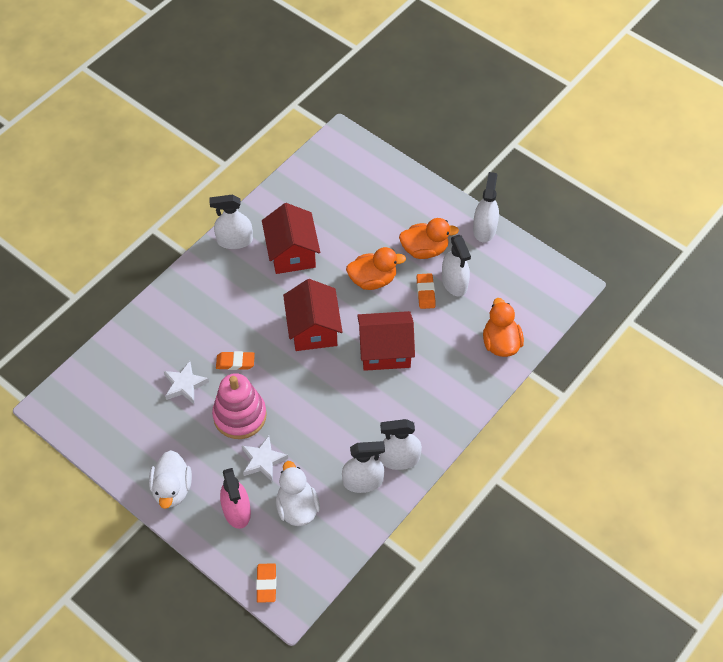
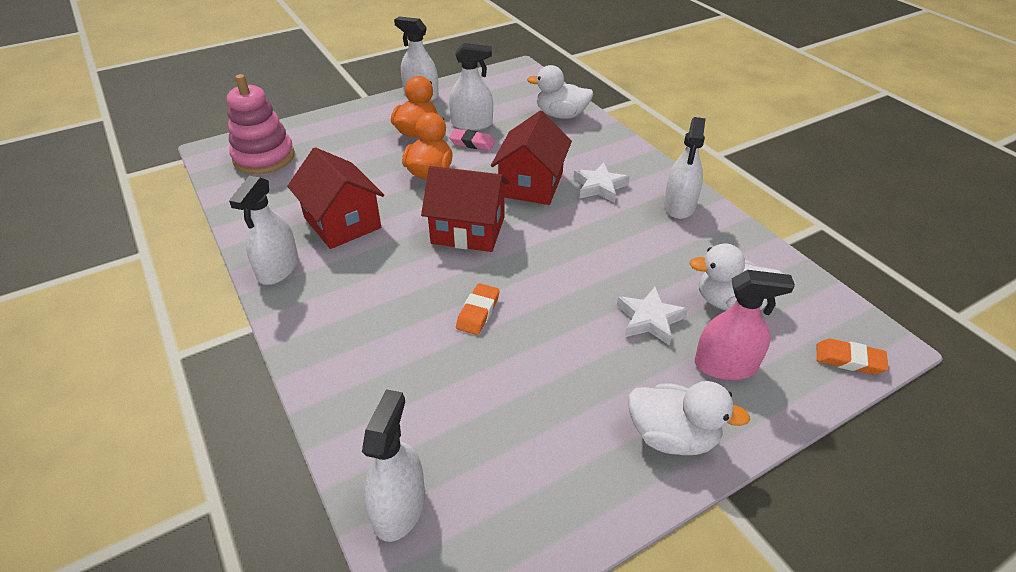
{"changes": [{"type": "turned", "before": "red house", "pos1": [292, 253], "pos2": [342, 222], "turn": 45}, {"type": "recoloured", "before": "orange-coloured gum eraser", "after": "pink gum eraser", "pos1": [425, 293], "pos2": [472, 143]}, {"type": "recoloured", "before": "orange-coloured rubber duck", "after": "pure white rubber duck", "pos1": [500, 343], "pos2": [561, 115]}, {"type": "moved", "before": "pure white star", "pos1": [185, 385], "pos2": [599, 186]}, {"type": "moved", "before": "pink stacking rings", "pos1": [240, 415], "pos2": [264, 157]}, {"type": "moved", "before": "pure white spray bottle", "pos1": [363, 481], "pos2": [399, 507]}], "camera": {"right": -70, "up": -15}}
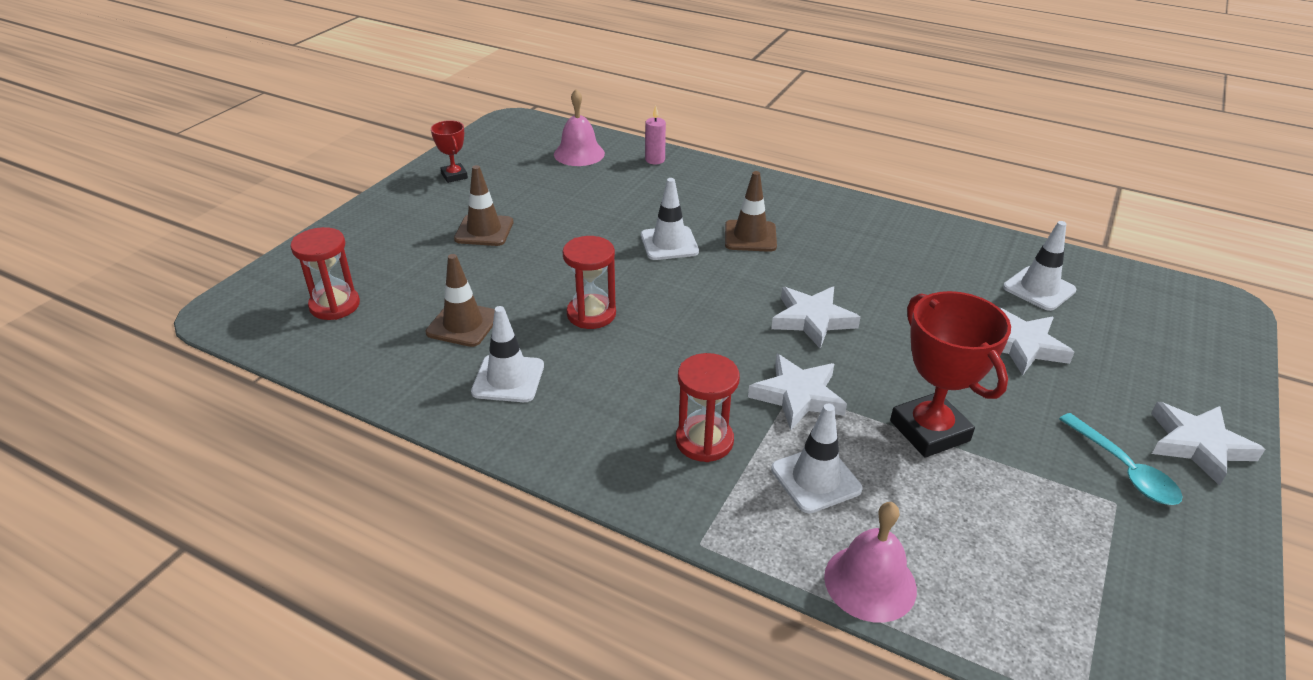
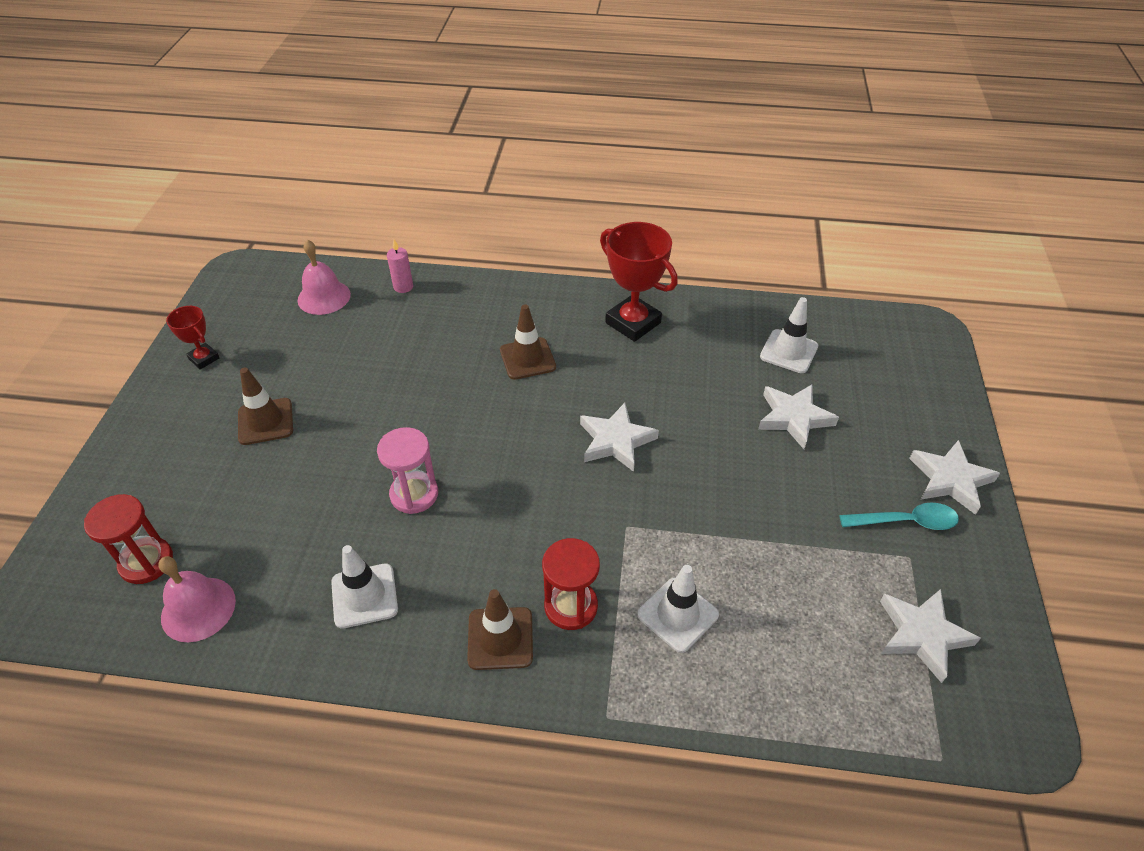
{"changes": [{"type": "removed", "before": "pure white road cone", "pos1": [669, 243]}, {"type": "recoloured", "before": "red sandglass", "after": "pink sandglass", "pos1": [591, 314], "pos2": [414, 494]}, {"type": "moved", "before": "brown road cone", "pos1": [463, 324], "pos2": [500, 638]}, {"type": "moved", "before": "red prize cup", "pos1": [929, 431], "pos2": [633, 323]}, {"type": "moved", "before": "pure white star", "pos1": [798, 396], "pos2": [922, 635]}, {"type": "turned", "before": "aqua spoon", "pos1": [1123, 469], "pos2": [905, 521], "turn": -45}, {"type": "moved", "before": "pink hand bell", "pos1": [870, 582], "pos2": [198, 609]}], "camera": {"right": -20, "up": 10}}
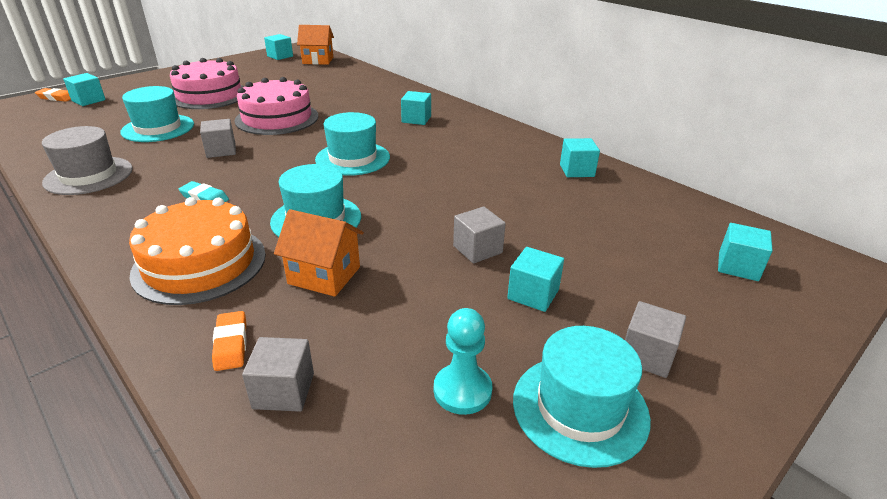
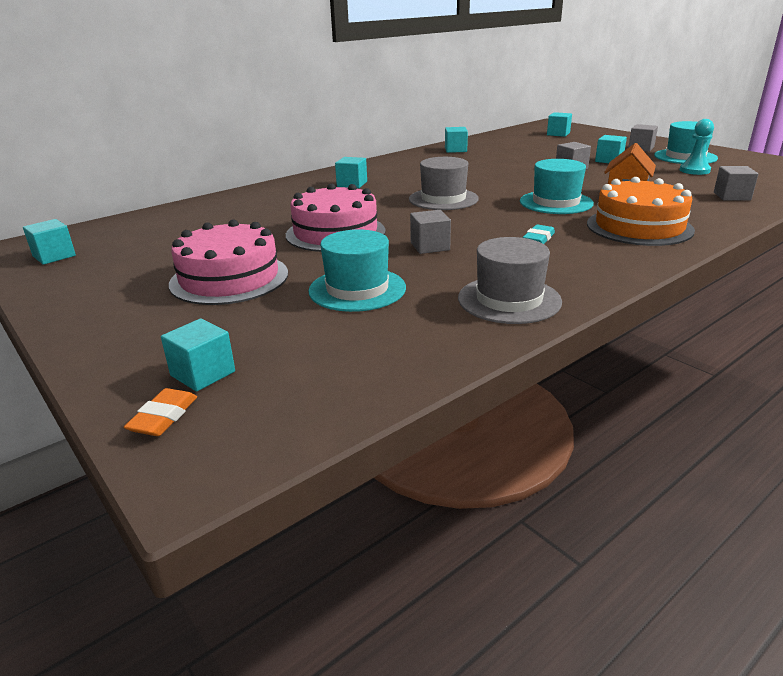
{"changes": [{"type": "removed", "before": "orange-coloured house", "pos1": [318, 60]}, {"type": "recoloured", "before": "aqua tall hat", "after": "grey tall hat", "pos1": [352, 158], "pos2": [443, 199]}, {"type": "removed", "before": "orange-coloured gum eraser", "pos1": [231, 344]}], "camera": {"right": -85, "up": -5}}
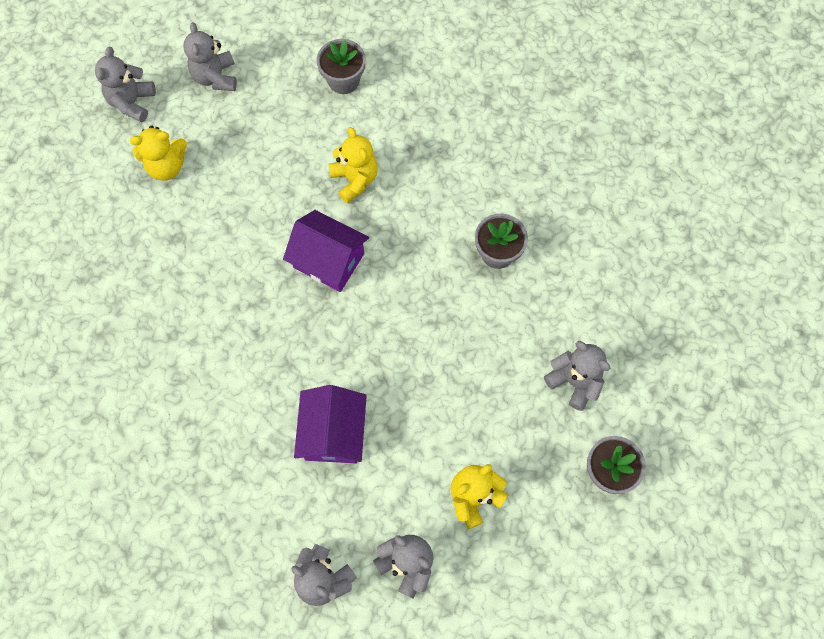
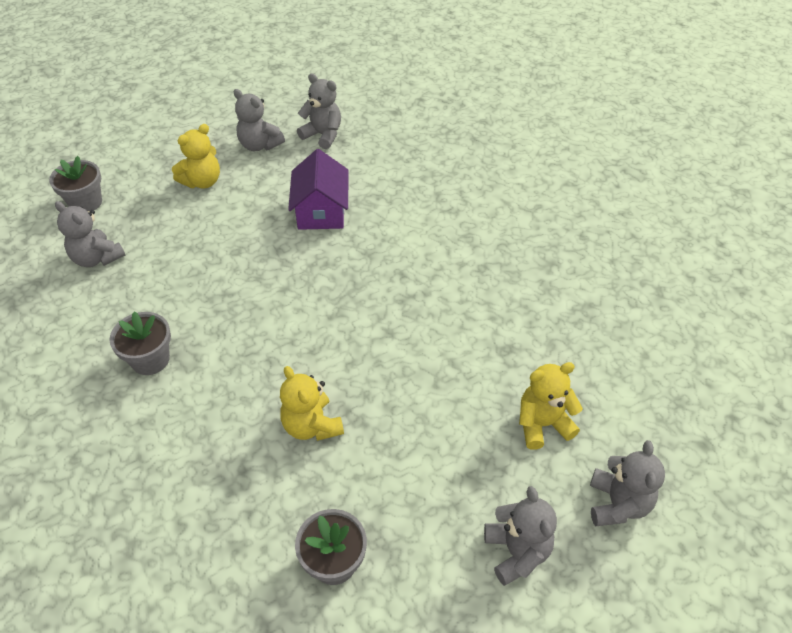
{"changes": [{"type": "removed", "before": "royal purple house", "pos1": [329, 260]}], "camera": {"right": 175, "up": -20}}
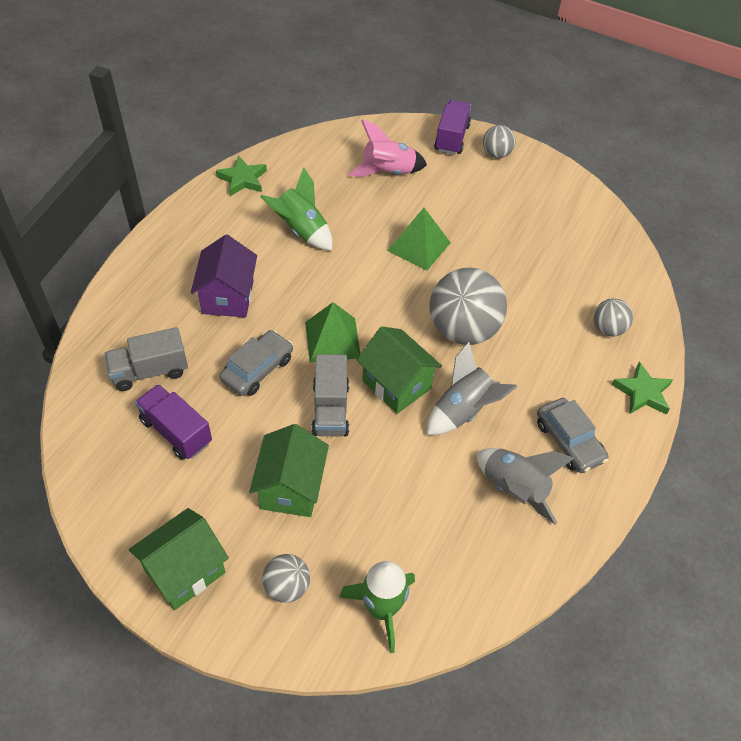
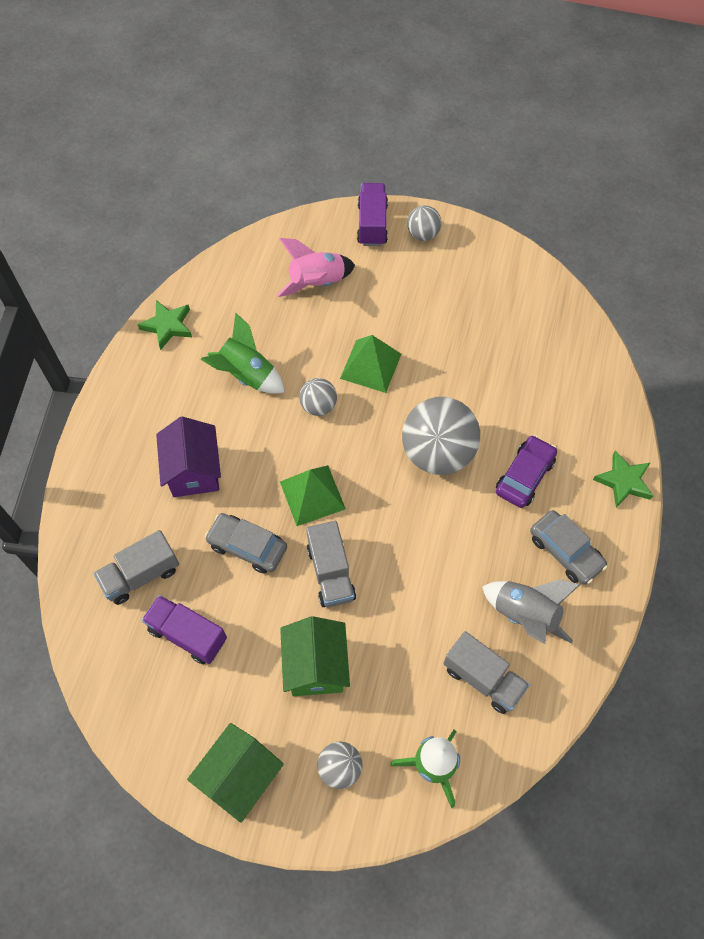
{"changes": [{"type": "moved", "before": "grey ball", "pos1": [608, 329], "pos2": [318, 406]}, {"type": "removed", "before": "emerald house", "pos1": [396, 384]}, {"type": "turned", "before": "grey automobile", "pos1": [257, 369], "pos2": [247, 546], "turn": -90}, {"type": "removed", "before": "grey toy rocket", "pos1": [463, 411]}, {"type": "added", "after": "royal purple automobile", "pos2": [524, 476]}, {"type": "added", "after": "grey lorry", "pos2": [483, 678]}], "camera": {"right": -10, "up": 10}}
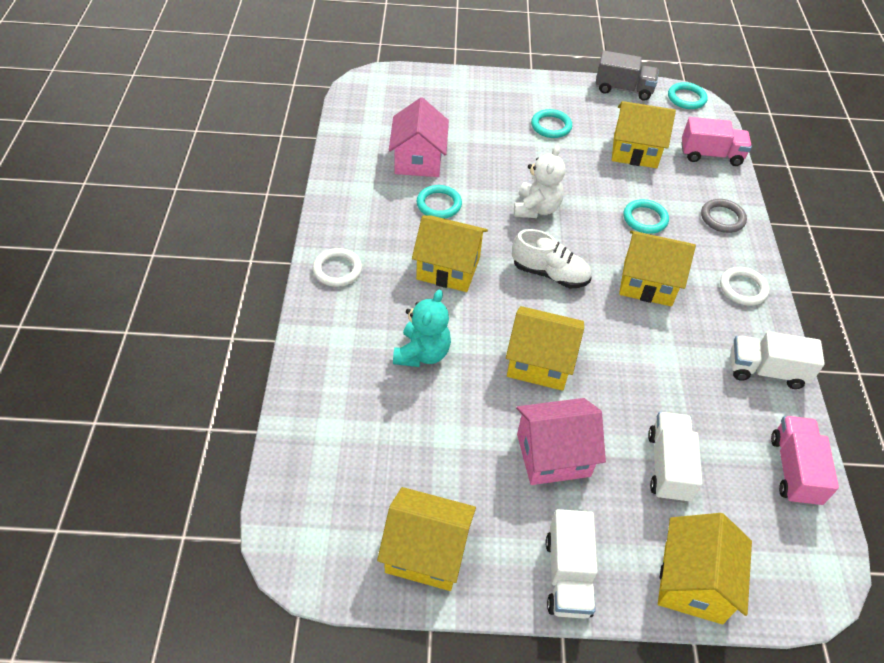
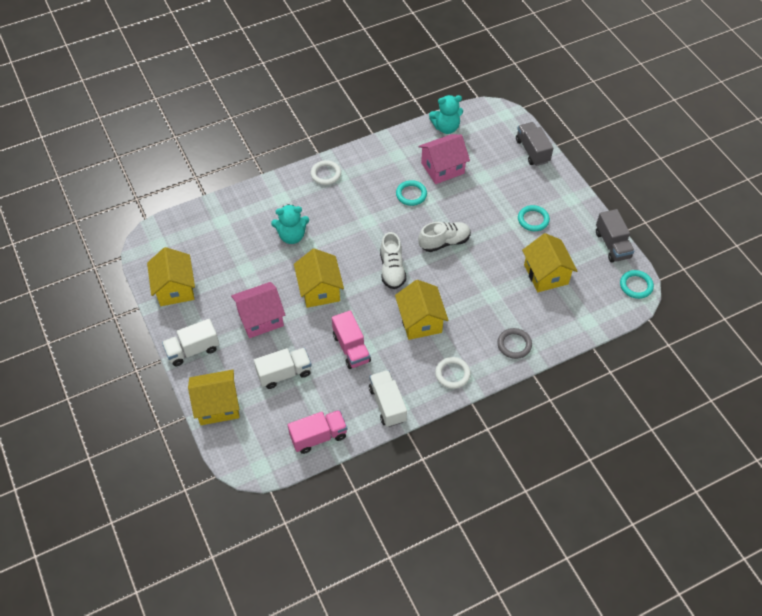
{"changes": [{"type": "moved", "before": "pink lorry", "pos1": [710, 155], "pos2": [351, 348]}, {"type": "replaced", "before": "pure white teddy", "after": "pure white lace-up shoe", "pos1": [536, 209], "pos2": [444, 242]}, {"type": "removed", "before": "aqua hoop", "pos1": [645, 219]}, {"type": "removed", "before": "bright yellow house", "pos1": [448, 268]}, {"type": "turned", "before": "pink house", "pos1": [553, 455], "pos2": [260, 318], "turn": -75}, {"type": "added", "after": "aqua teddy", "pos2": [446, 127]}, {"type": "added", "after": "grey lorry", "pos2": [532, 151]}], "camera": {"right": 65, "up": 5}}
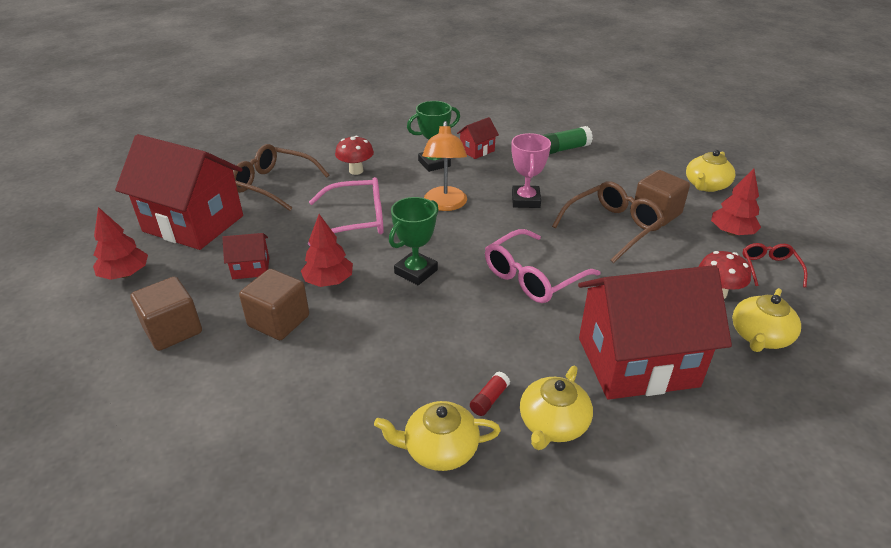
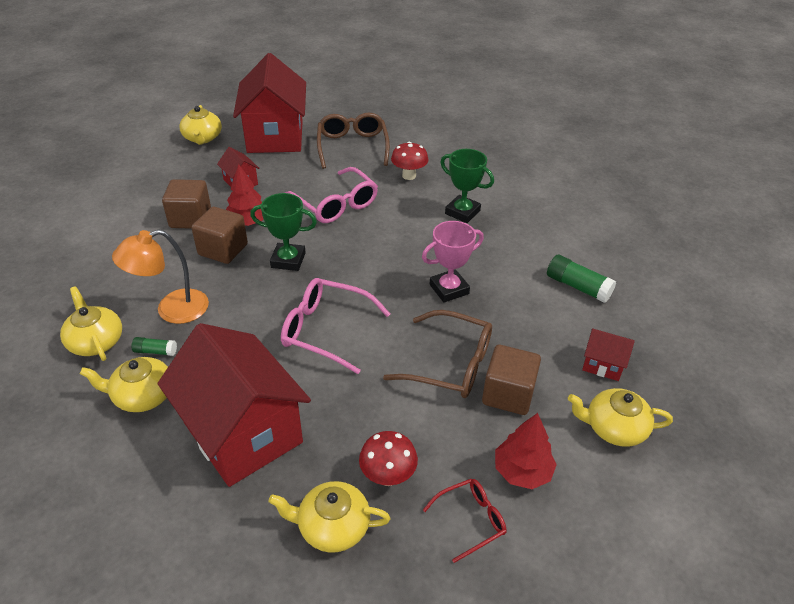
{"changes": [{"type": "moved", "before": "red house", "pos1": [477, 150], "pos2": [603, 364]}, {"type": "moved", "before": "orange-coloured lamp", "pos1": [445, 205], "pos2": [172, 310]}, {"type": "replaced", "before": "red fir tree", "after": "bright yellow tea pot", "pos1": [125, 274], "pos2": [202, 138]}, {"type": "moved", "before": "brown block", "pos1": [173, 330], "pos2": [223, 249]}, {"type": "recoloured", "before": "red glue stick", "after": "emerald glue stick", "pos1": [489, 399], "pos2": [155, 351]}], "camera": {"right": 60, "up": 5}}
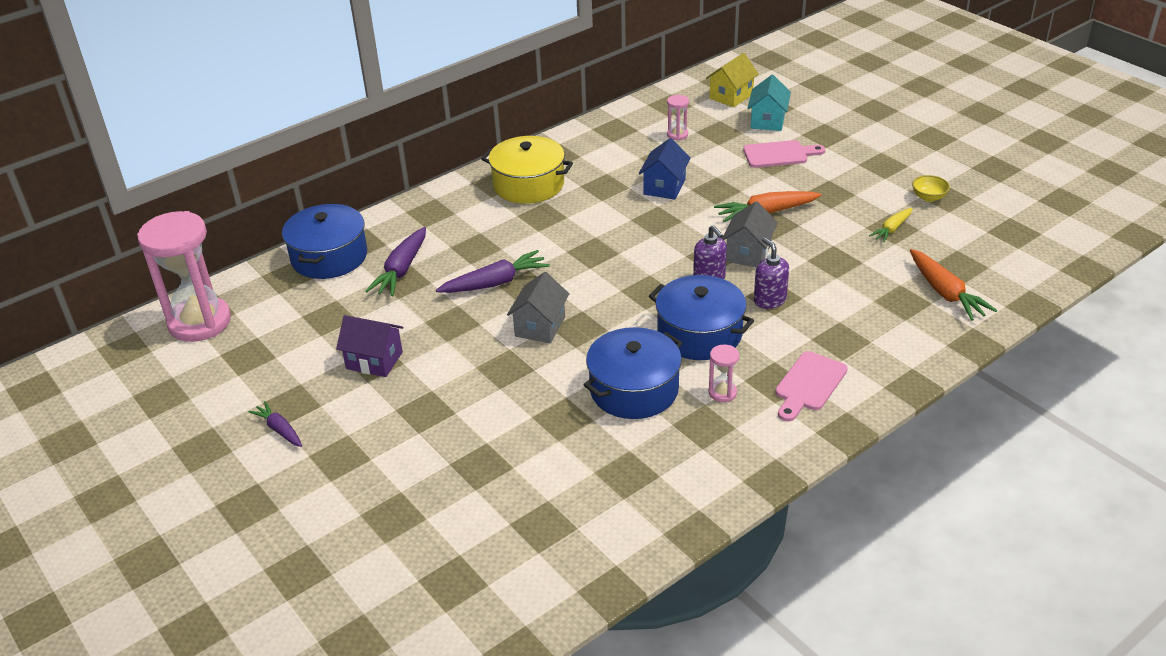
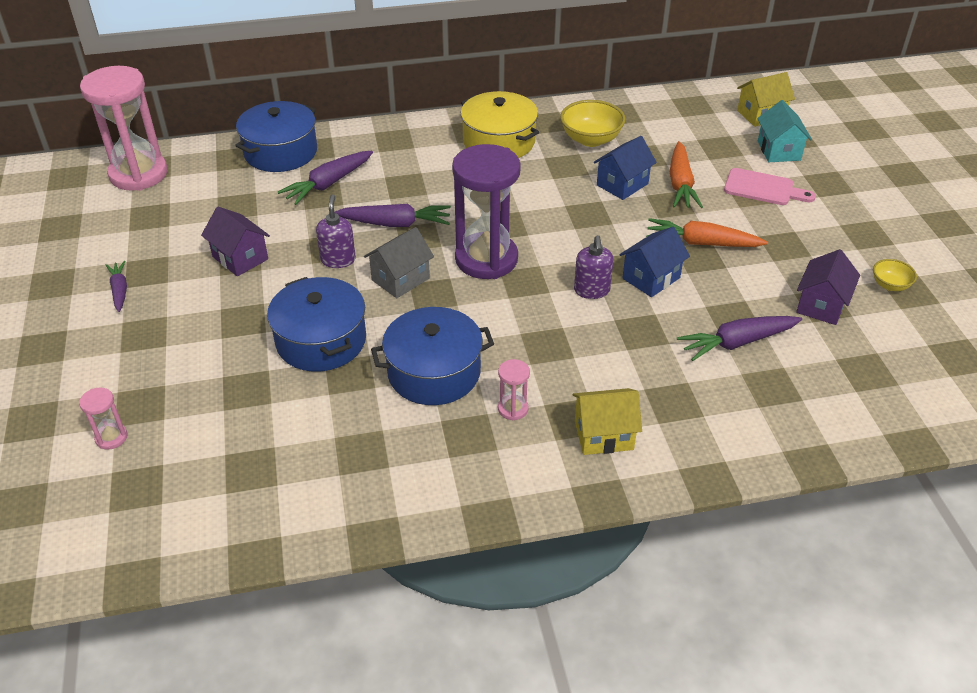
{"changes": [{"type": "turned", "before": "aqua house", "pos1": [767, 121], "pos2": [779, 150], "turn": -45}, {"type": "moved", "before": "pink sandglass", "pos1": [677, 135], "pos2": [111, 437]}, {"type": "recoloured", "before": "grey house", "after": "royal blue house", "pos1": [748, 253], "pos2": [651, 278]}, {"type": "replaced", "before": "bright yellow root vegetable", "after": "royal purple house", "pos1": [892, 229], "pos2": [821, 305]}, {"type": "moved", "before": "royal purple soap dispenser", "pos1": [769, 300], "pos2": [338, 260]}, {"type": "moved", "before": "orange-coloured root vegetable", "pos1": [945, 293], "pos2": [680, 184]}, {"type": "moved", "before": "royal blue cooking pot", "pos1": [699, 334], "pos2": [321, 340]}, {"type": "replaced", "before": "pink chopping board", "after": "bright yellow house", "pos1": [809, 384], "pos2": [603, 435]}, {"type": "added", "after": "bright yellow deep dish", "pos2": [591, 139]}, {"type": "added", "after": "royal purple sandglass", "pos2": [486, 259]}, {"type": "added", "after": "royal purple root vegetable", "pos2": [737, 342]}], "camera": {"right": 25, "up": 5}}
